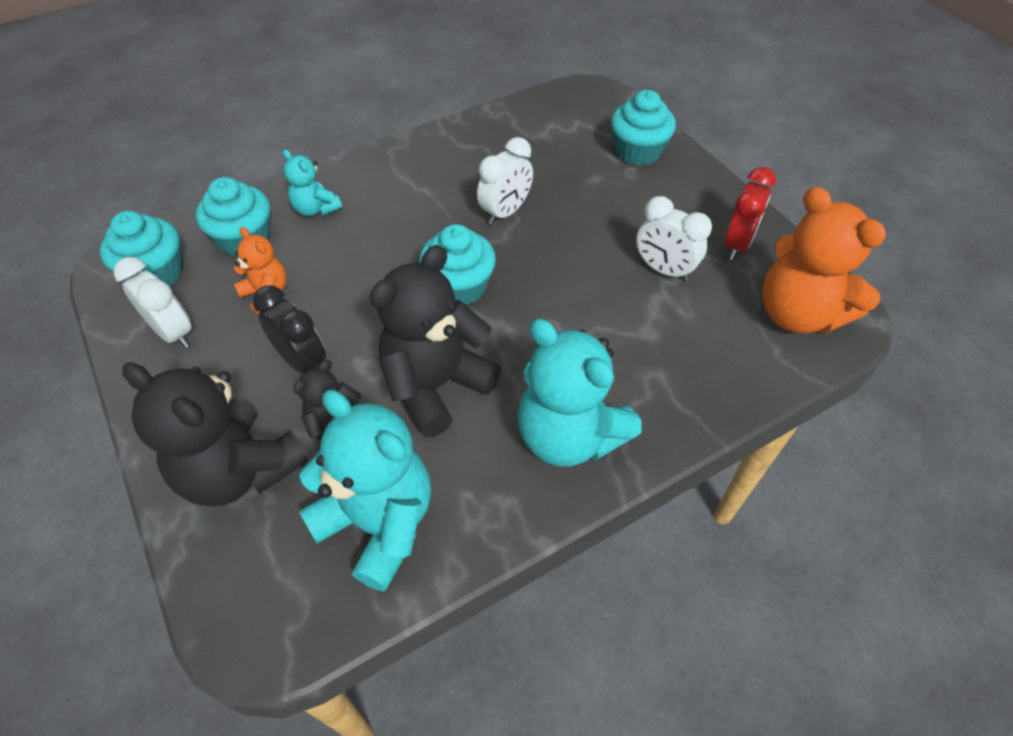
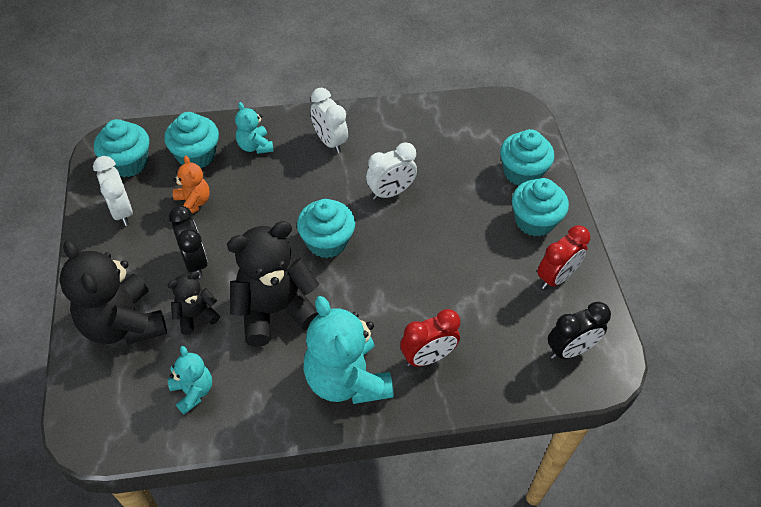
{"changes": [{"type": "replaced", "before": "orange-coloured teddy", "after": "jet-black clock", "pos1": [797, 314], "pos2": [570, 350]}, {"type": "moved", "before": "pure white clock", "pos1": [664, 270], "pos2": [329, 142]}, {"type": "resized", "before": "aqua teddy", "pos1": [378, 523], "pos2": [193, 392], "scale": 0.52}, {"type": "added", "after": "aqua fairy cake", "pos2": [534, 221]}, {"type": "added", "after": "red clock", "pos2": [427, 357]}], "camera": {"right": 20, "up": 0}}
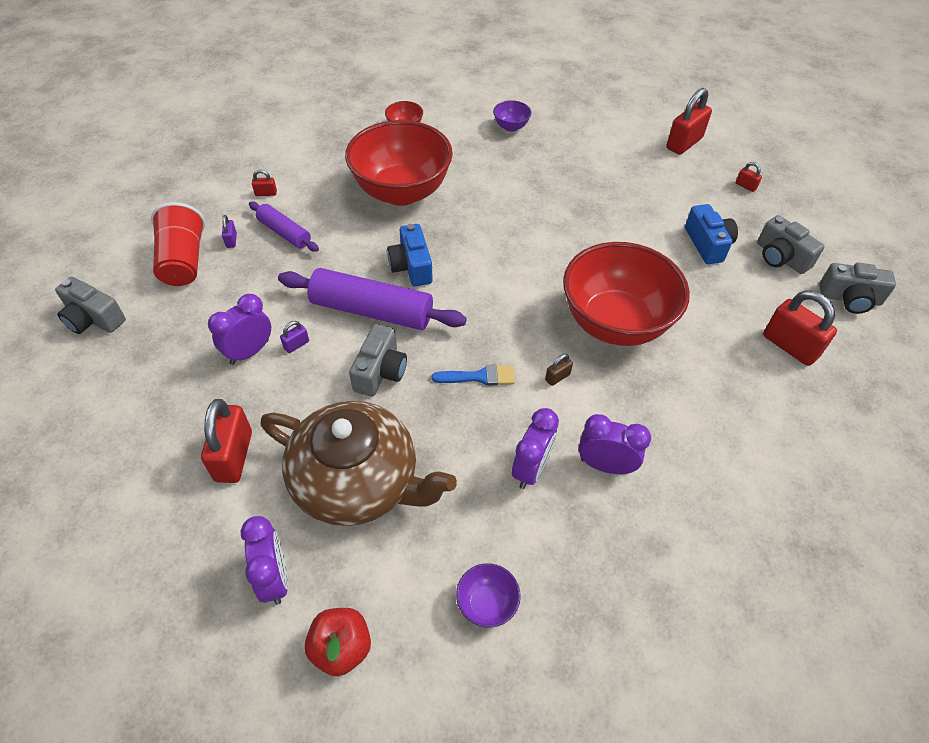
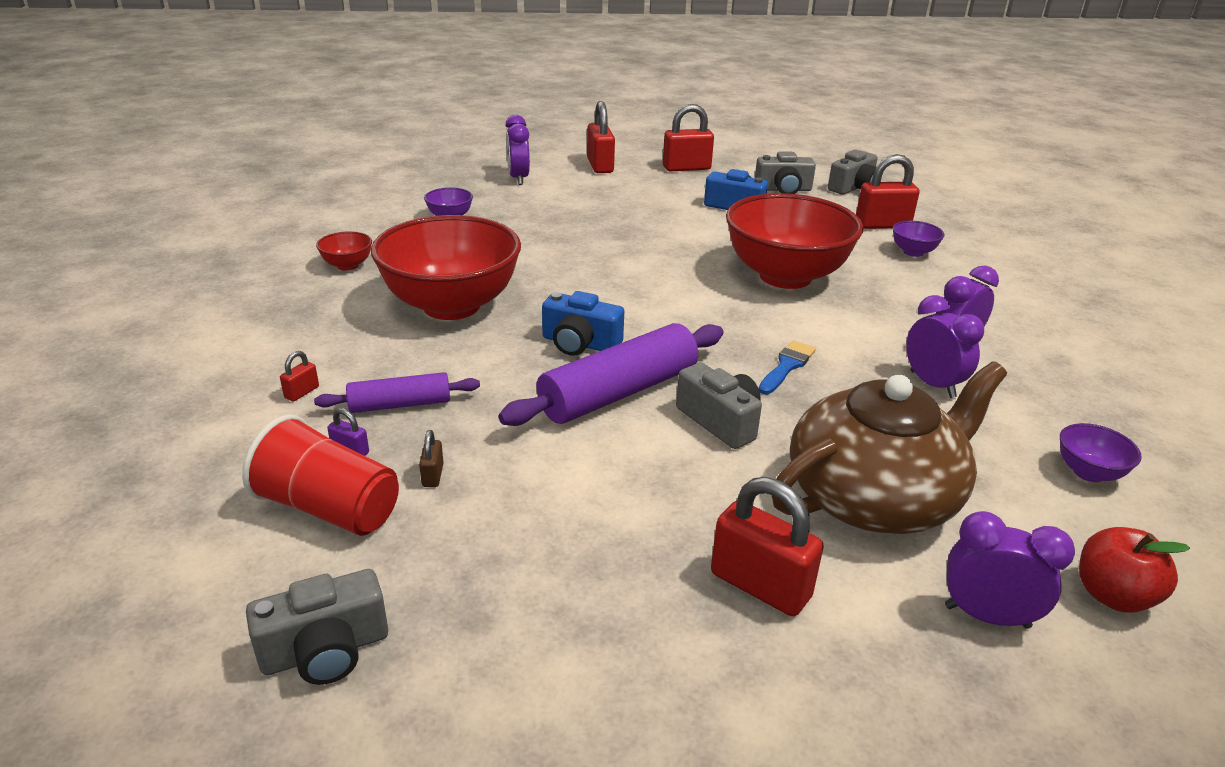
{"changes": [{"type": "resized", "before": "red padlock", "pos1": [745, 186], "pos2": [686, 168], "scale": 2.2}, {"type": "moved", "before": "royal purple clock", "pos1": [249, 352], "pos2": [518, 178]}, {"type": "removed", "before": "royal purple padlock", "pos1": [296, 345]}, {"type": "moved", "before": "brown padlock", "pos1": [557, 377], "pos2": [433, 475]}, {"type": "added", "after": "royal purple deep dish", "pos2": [913, 252]}], "camera": {"right": -55, "up": -20}}
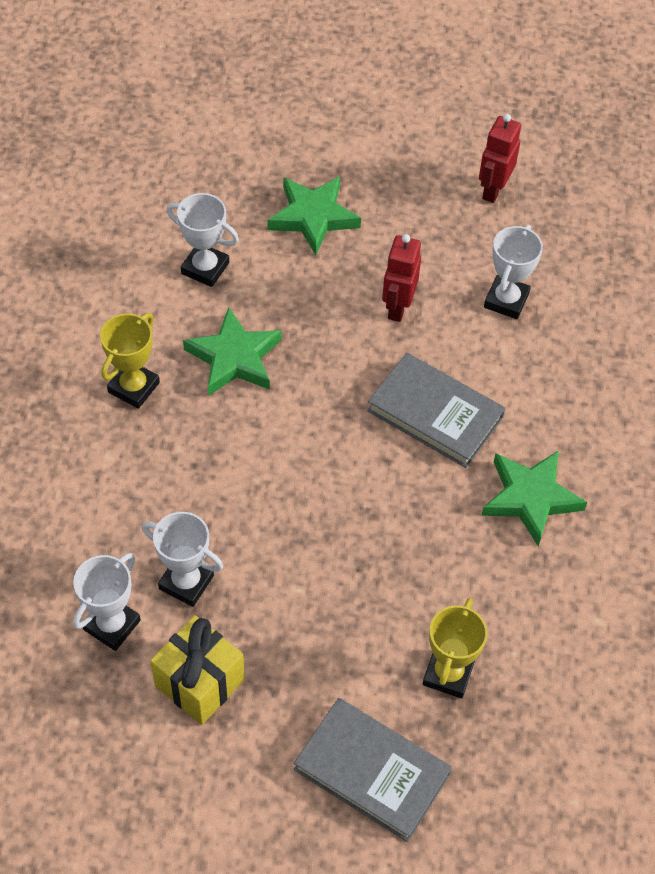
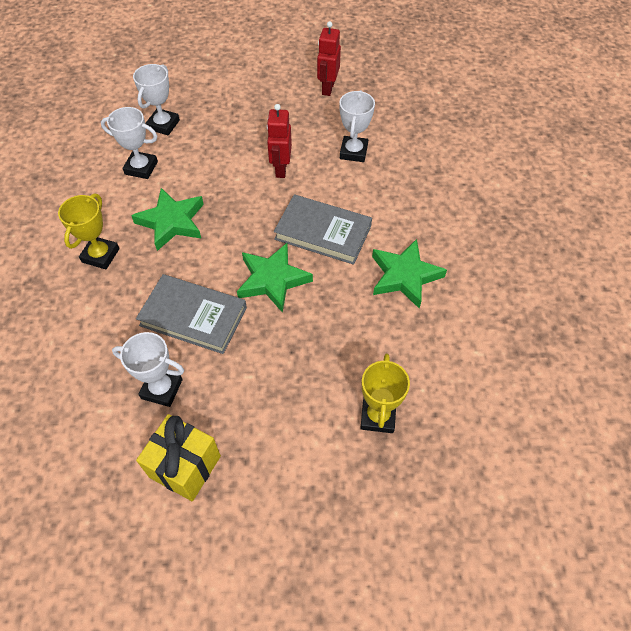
{"changes": [{"type": "moved", "before": "emerald star", "pos1": [313, 217], "pos2": [272, 279]}, {"type": "moved", "before": "pure white prize cup", "pos1": [112, 625], "pos2": [163, 125]}, {"type": "moved", "before": "grey hardback", "pos1": [372, 771], "pos2": [193, 316]}], "camera": {"right": -10, "up": 0}}
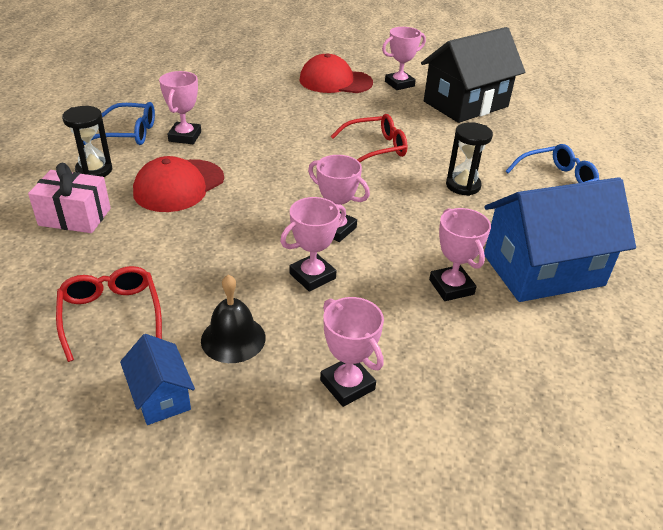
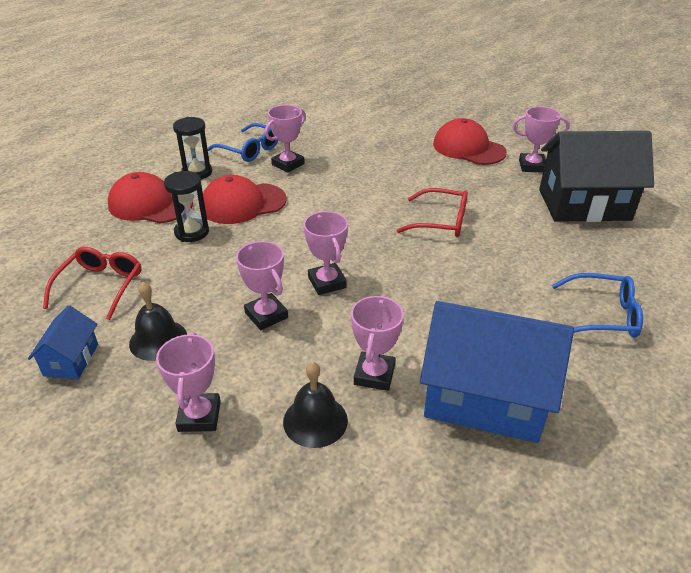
{"changes": [{"type": "moved", "before": "jet-black sandglass", "pos1": [463, 186], "pos2": [192, 232]}, {"type": "replaced", "before": "pink gift", "after": "red cap", "pos1": [75, 217], "pos2": [150, 204]}, {"type": "turned", "before": "pink prize cup", "pos1": [312, 276], "pos2": [266, 315], "turn": 60}, {"type": "added", "after": "jet-black hand bell", "pos2": [315, 420]}], "camera": {"right": 35, "up": 0}}
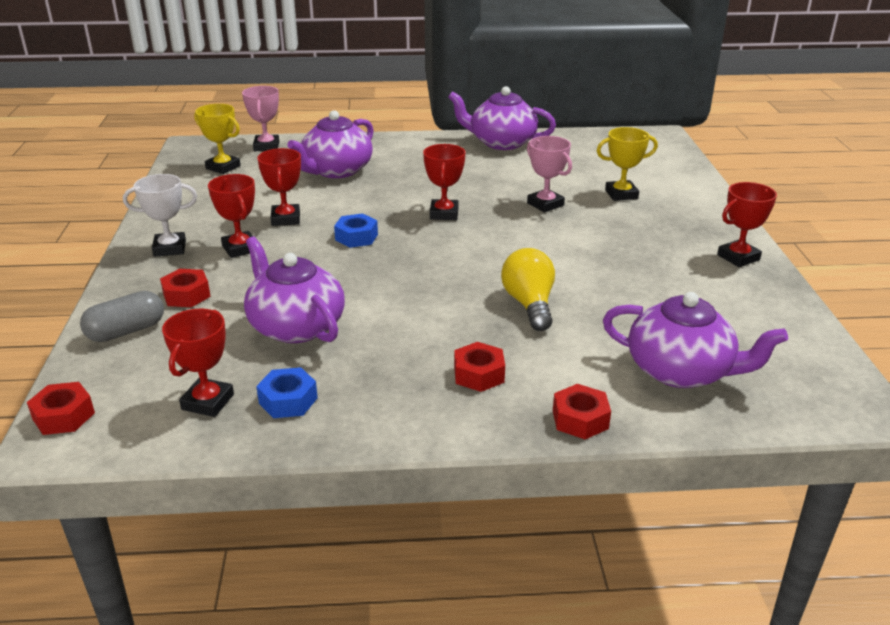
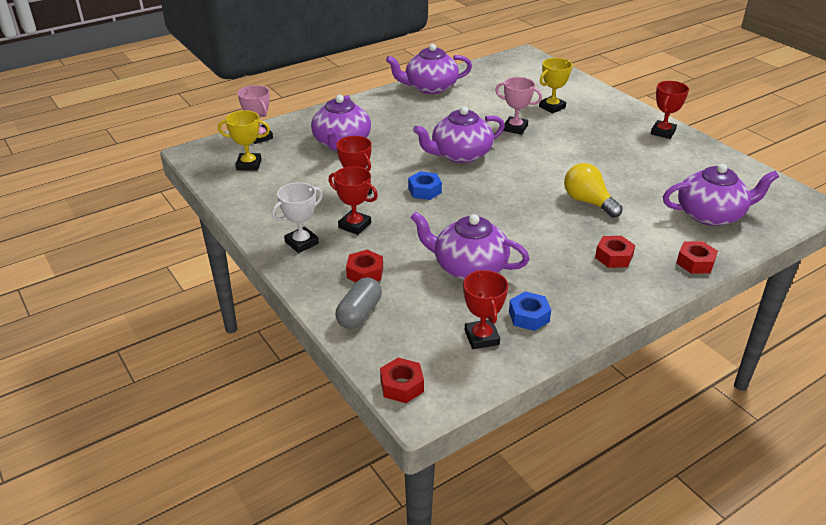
{"changes": [{"type": "replaced", "before": "red prize cup", "after": "royal purple tea pot", "pos1": [444, 214], "pos2": [460, 154]}], "camera": {"right": -30, "up": 5}}
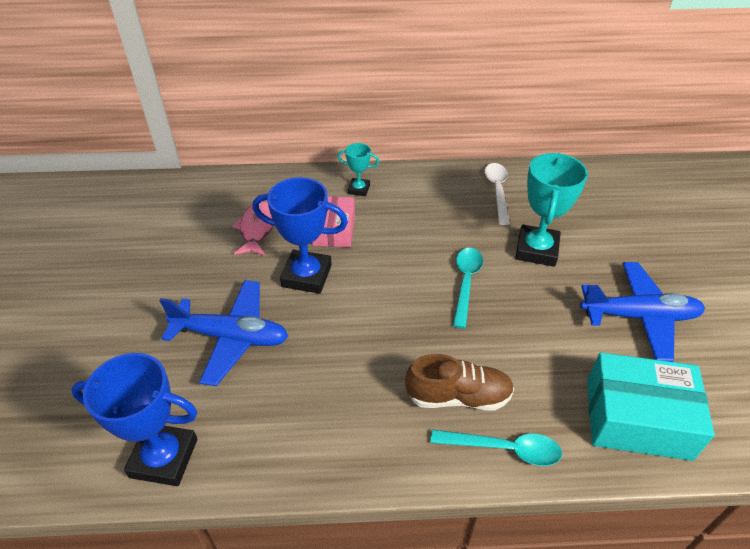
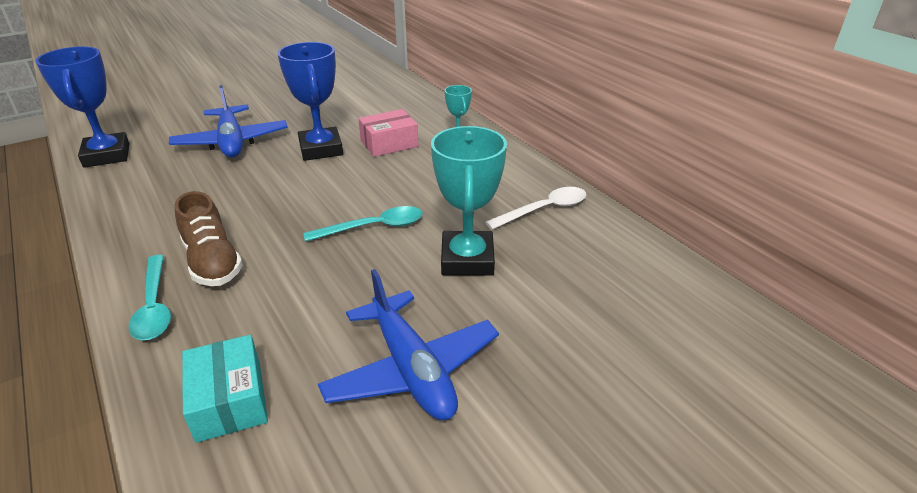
{"changes": [{"type": "turned", "before": "aqua prize cup", "pos1": [536, 250], "pos2": [467, 259], "turn": -75}, {"type": "removed", "before": "pink fish figure", "pos1": [257, 229]}, {"type": "resized", "before": "aqua box", "pos1": [637, 419], "pos2": [229, 400], "scale": 0.65}], "camera": {"right": 60, "up": -10}}
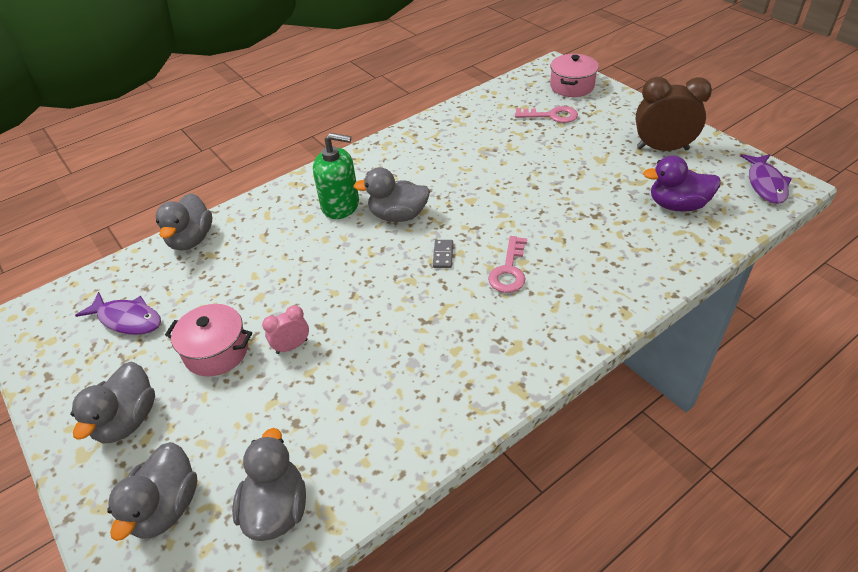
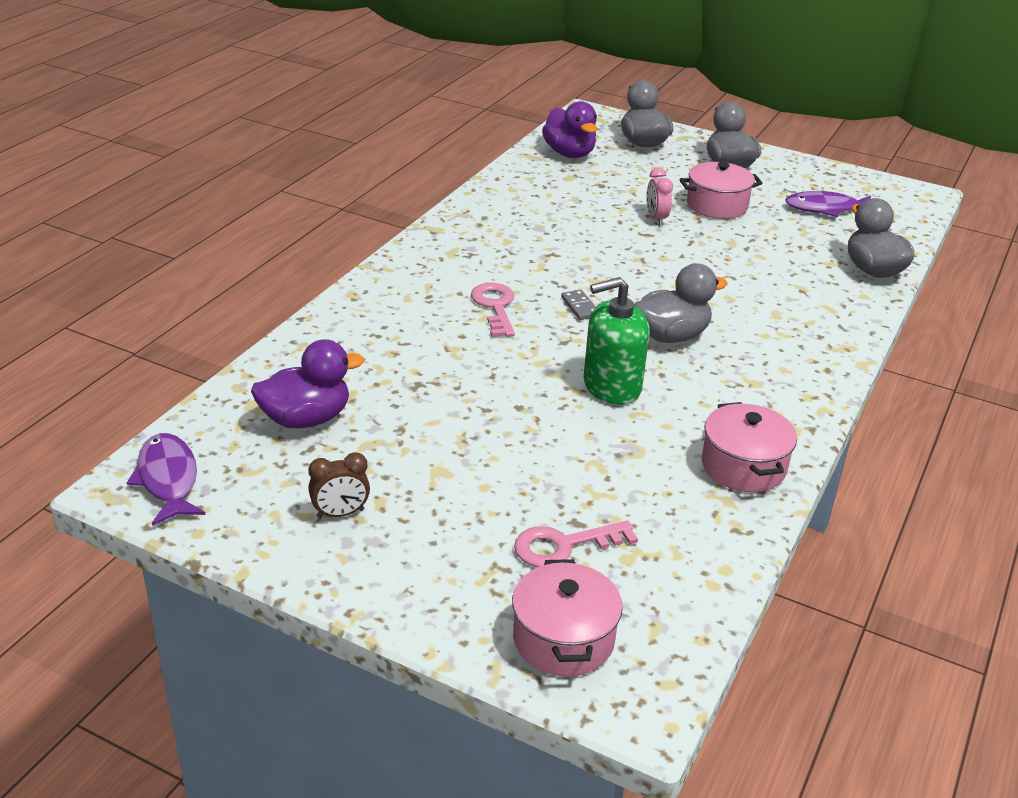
{"changes": [{"type": "resized", "before": "brown clock", "pos1": [662, 149], "pos2": [340, 513], "scale": 0.51}, {"type": "moved", "before": "emerald soap dispenser", "pos1": [340, 205], "pos2": [611, 386]}, {"type": "turned", "before": "pink clock", "pos1": [292, 346], "pos2": [656, 218], "turn": 135}, {"type": "recoloured", "before": "grey rubber duck", "after": "royal purple rubber duck", "pos1": [277, 509], "pos2": [569, 153]}, {"type": "added", "after": "pink cooking pot", "pos2": [743, 466]}], "camera": {"right": 150, "up": -10}}
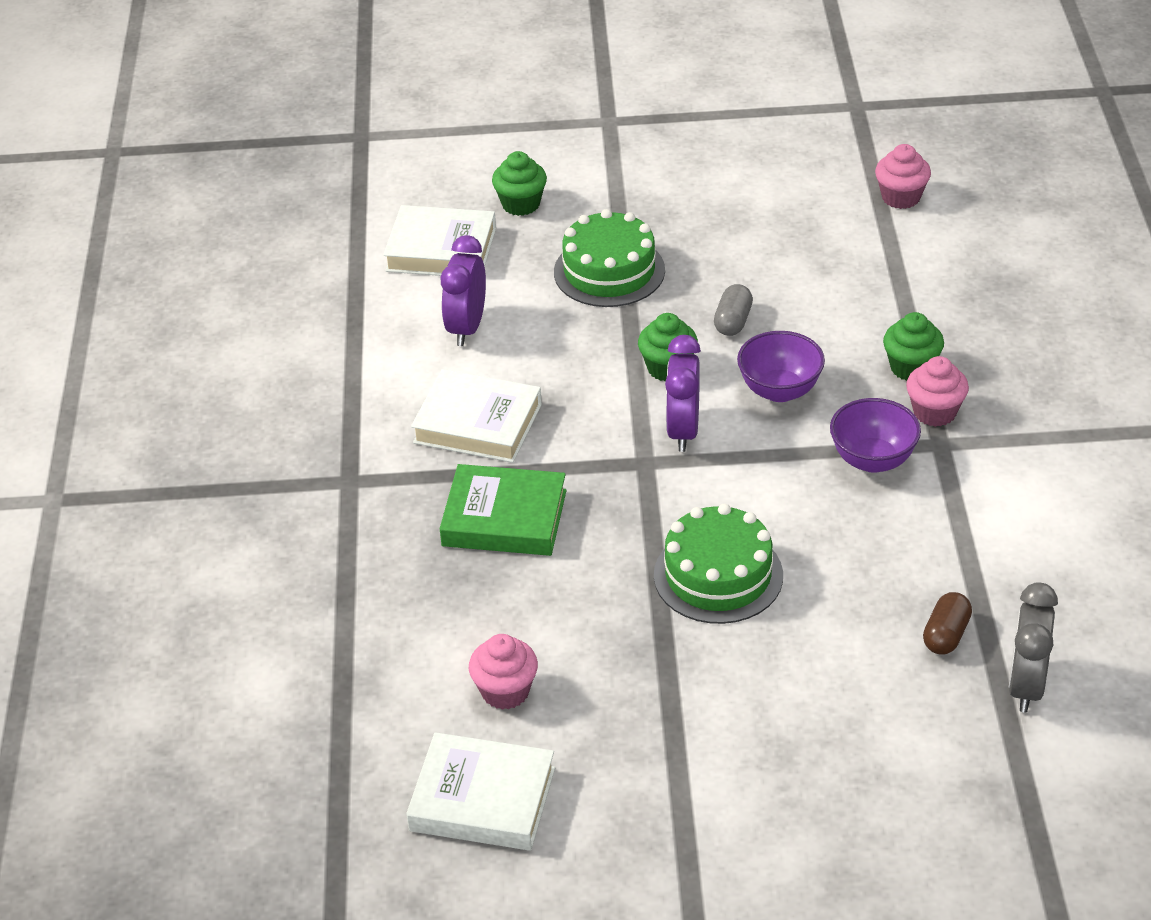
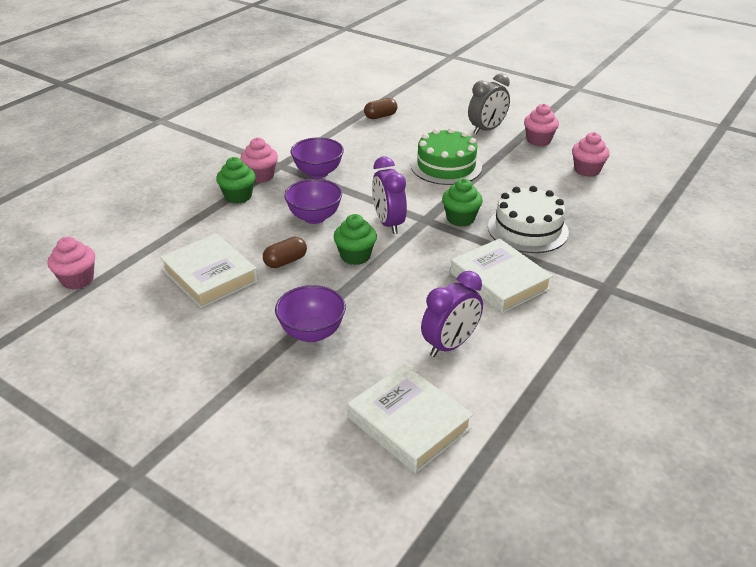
{"changes": [{"type": "moved", "before": "emerald fairy cake", "pos1": [521, 204], "pos2": [460, 219]}, {"type": "replaced", "before": "emerald cake", "after": "royal purple deep dish", "pos1": [609, 271], "pos2": [312, 333]}, {"type": "recoloured", "before": "grey capsule", "after": "brown capsule", "pos1": [733, 321], "pos2": [285, 261]}, {"type": "turned", "before": "royal purple clock", "pos1": [683, 431], "pos2": [388, 223], "turn": 120}, {"type": "replaced", "before": "emerald hardback", "after": "pure white cake", "pos1": [504, 518], "pos2": [527, 229]}, {"type": "moved", "before": "grey clock", "pos1": [1026, 686], "pos2": [486, 129]}, {"type": "moved", "before": "pure white hardback", "pos1": [482, 799], "pos2": [210, 276]}, {"type": "added", "after": "pink fairy cake", "pos2": [538, 140]}], "camera": {"right": -145, "up": -5}}
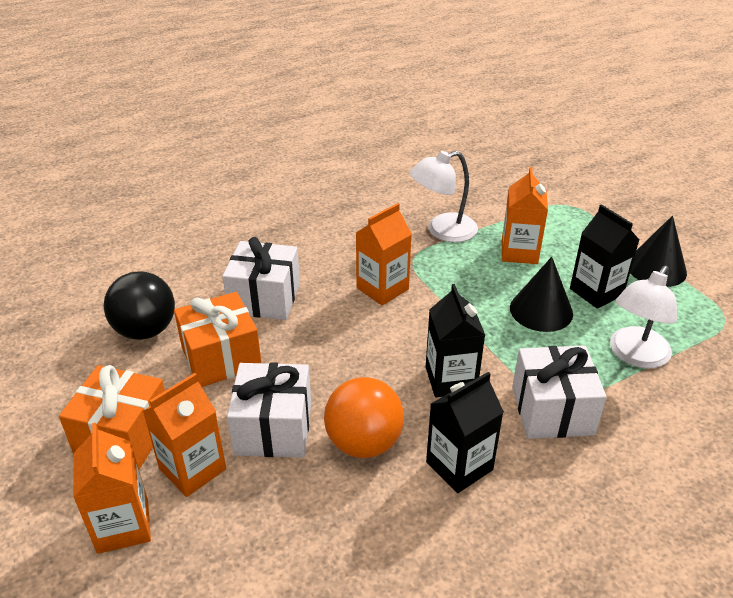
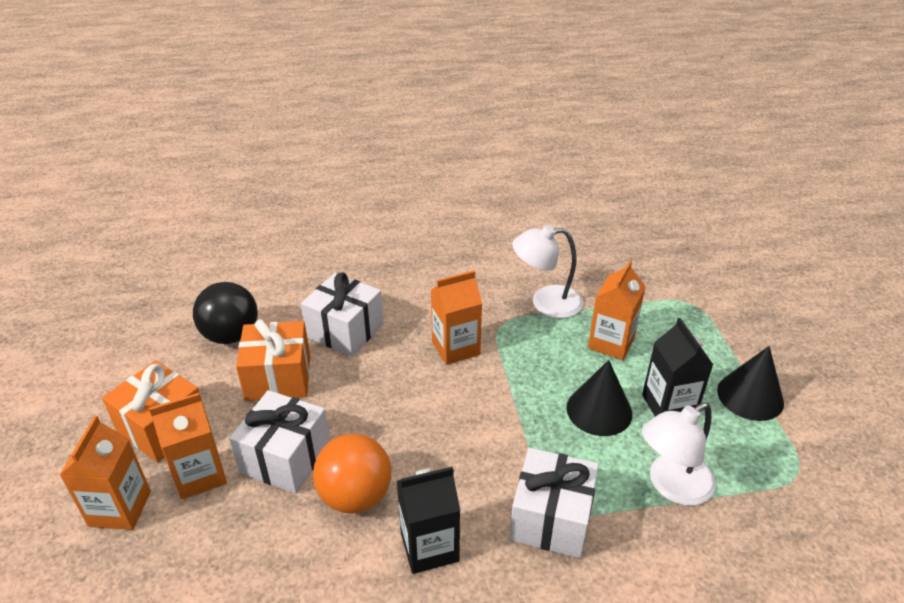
{"changes": [{"type": "removed", "before": "jet-black juice carton", "pos1": [450, 379]}], "camera": {"right": 20, "up": 0}}
